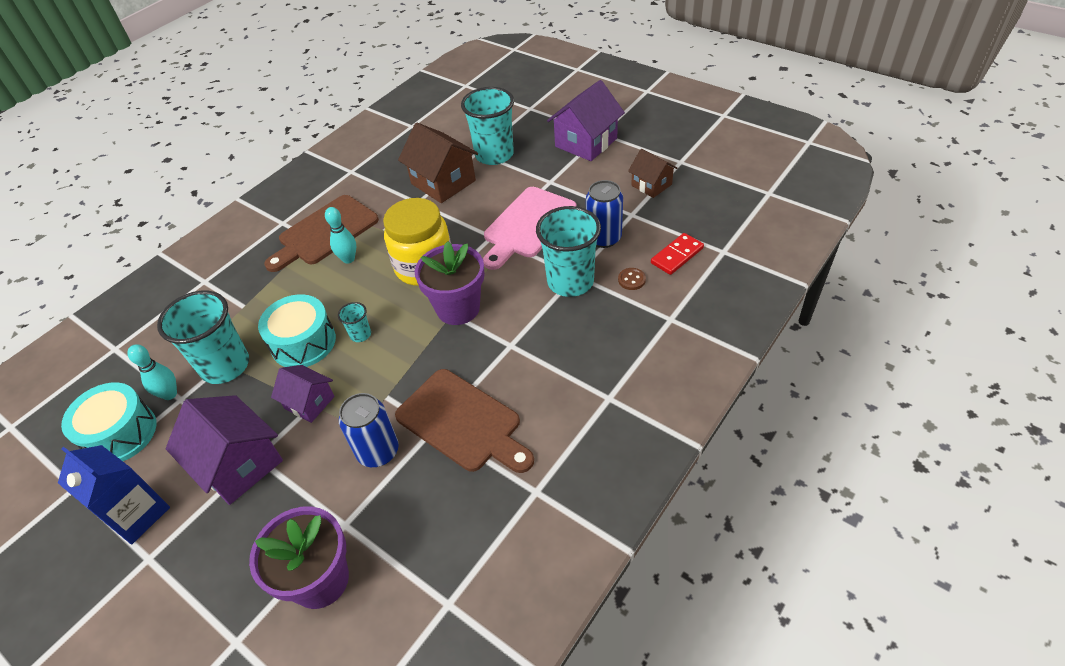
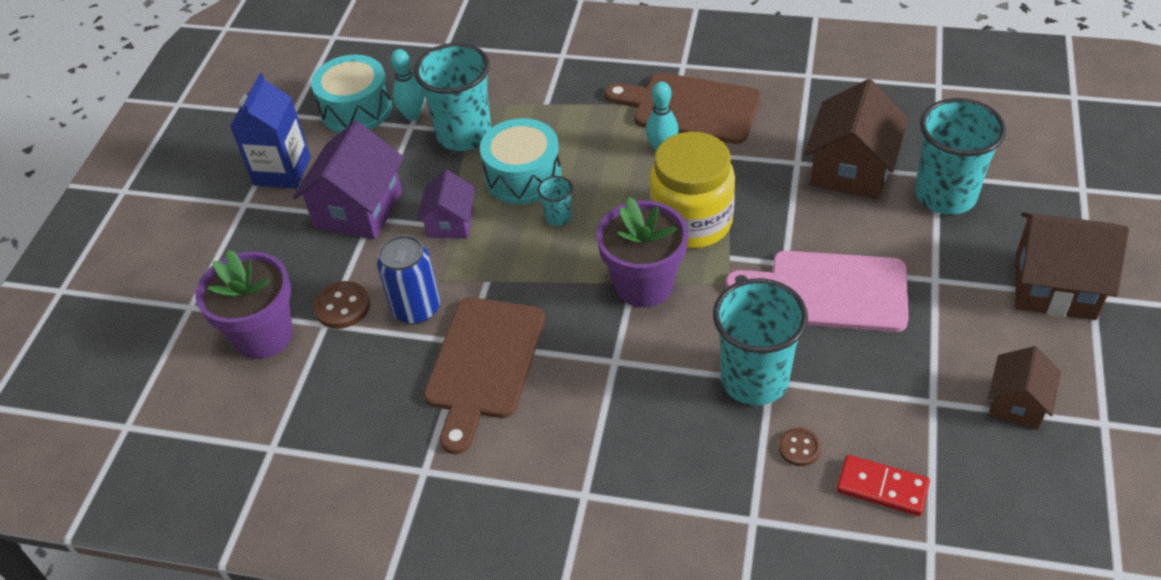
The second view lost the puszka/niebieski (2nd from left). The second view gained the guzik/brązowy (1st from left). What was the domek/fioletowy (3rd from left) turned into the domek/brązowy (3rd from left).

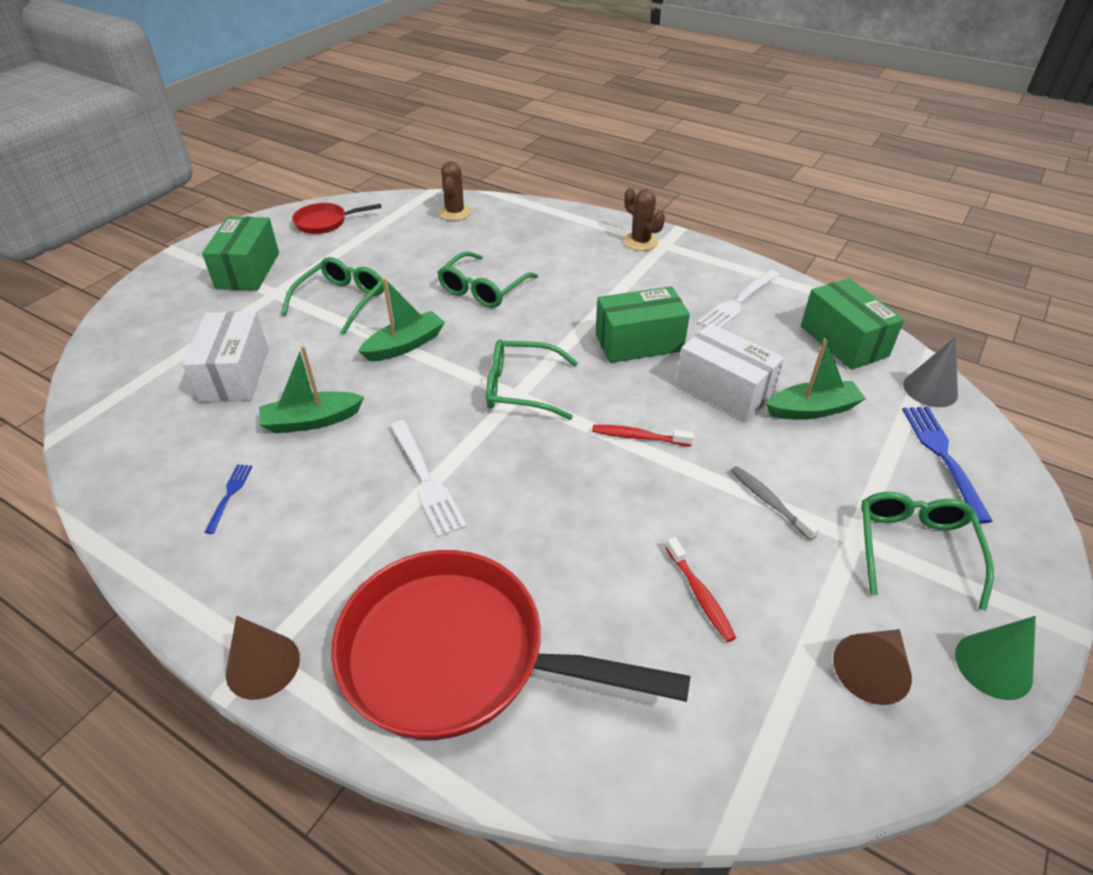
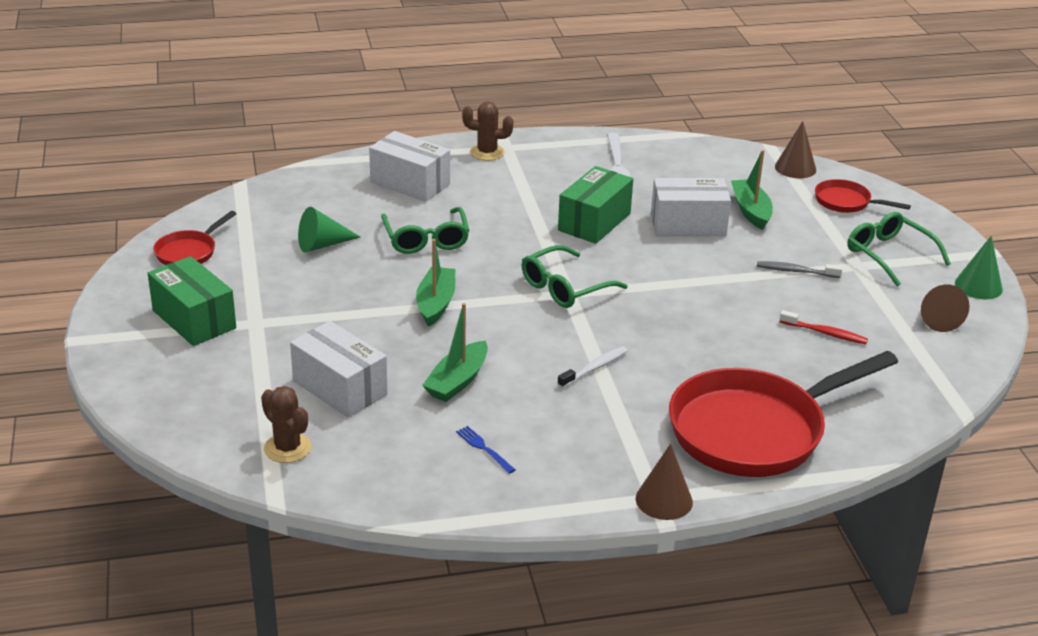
The second view lost the okulary/zielony (1st from left). The second view lost the szczoteczka do zębów/czerwony (1st from left). The second view lost the pudełko/zielony (3rd from left). The second view gained the stożek/zielony (1st from left). The second view gained the pudełko/biały (2nd from left). The kaktus/brązowy (1st from left) ended up elsewhere. Where the widelec/biały (1st from left) stood, the szczoteczka do zębów/biały came to stand. Where the widelec/niebieski (2nd from left) stood, the patelnia/czerwony (3rd from left) came to stand. What was the stożek/szary turned into the stożek/brązowy (2nd from left). The łódka/zielony (3rd from left) ended up facing another way, 45 degrees counterclockwise from before.

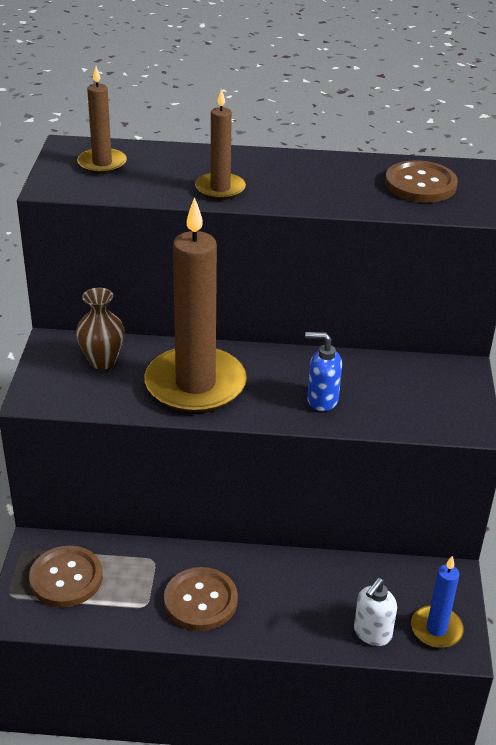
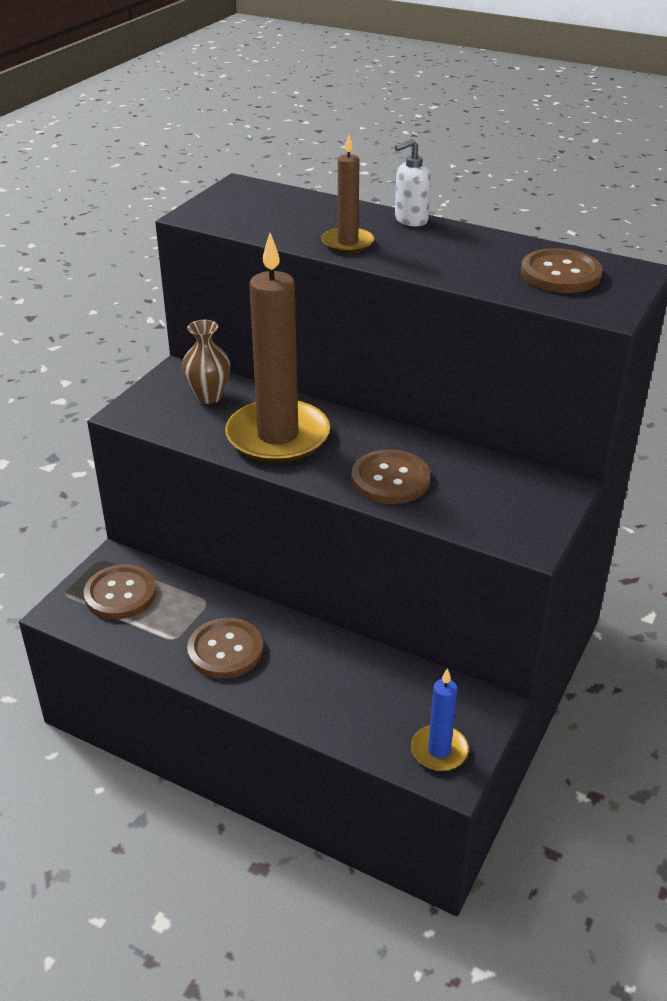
The second view lost the świeca/brązowy (1st from left). The dozownik mydła/biały ended up elsewhere. Where the dozownik mydła/niebieski stood, the guzik/brązowy (3rd from left) came to stand.

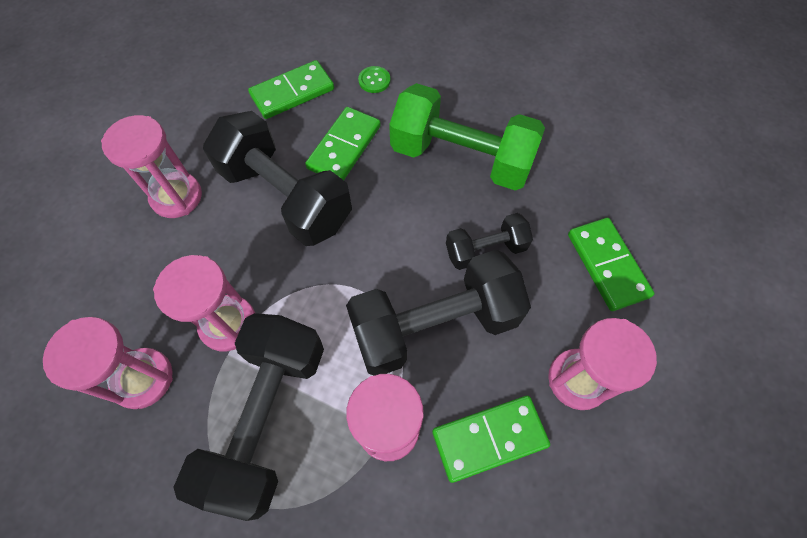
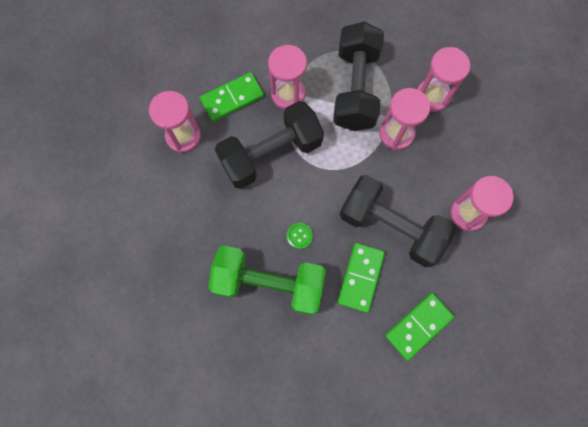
The second view lost the hantel/czarny (4th from left). The second view lost the kostka domina/zielony (4th from left). The guzik/zielony ended up elsewhere.

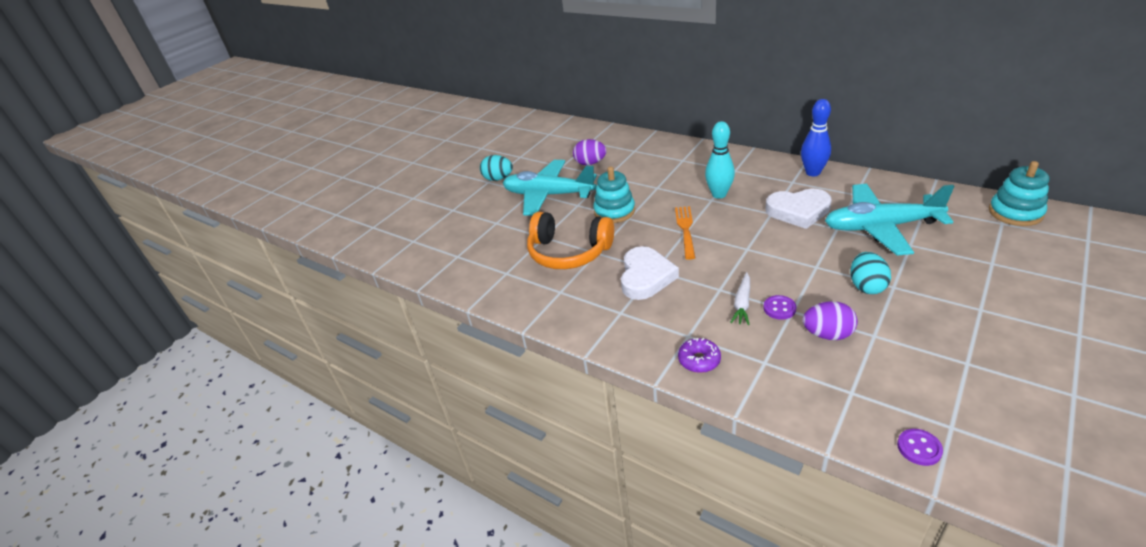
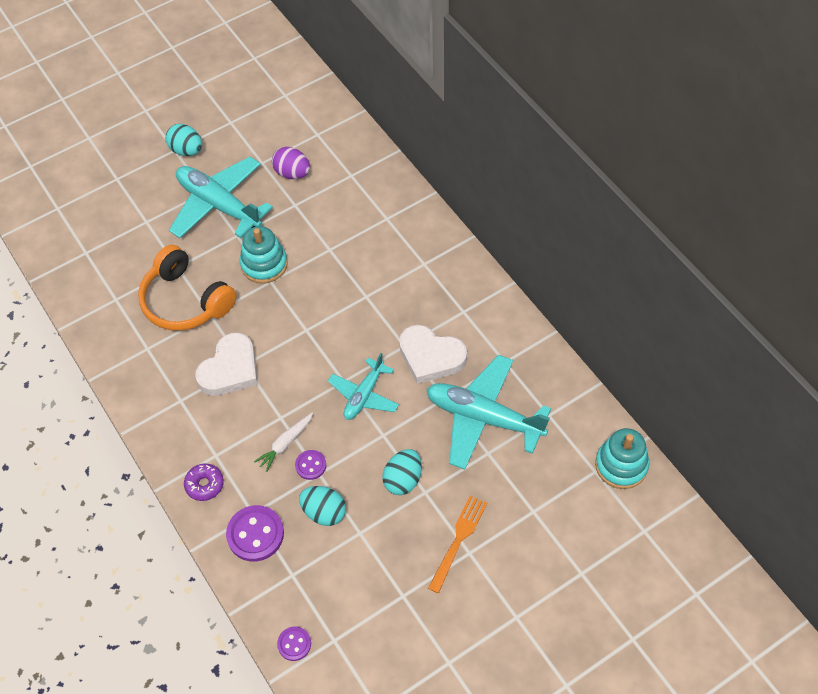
The second view lost the kręgiel/turkusowy. The second view lost the kręgiel/niebieski. The second view gained the guzik/fioletowy (1st from left). The second view gained the samolot/turkusowy (2nd from left). The widelec/pomarańczowy ended up elsewhere. What was the jajko/fioletowy (2nd from left) turned into the jajko/turkusowy (2nd from left).

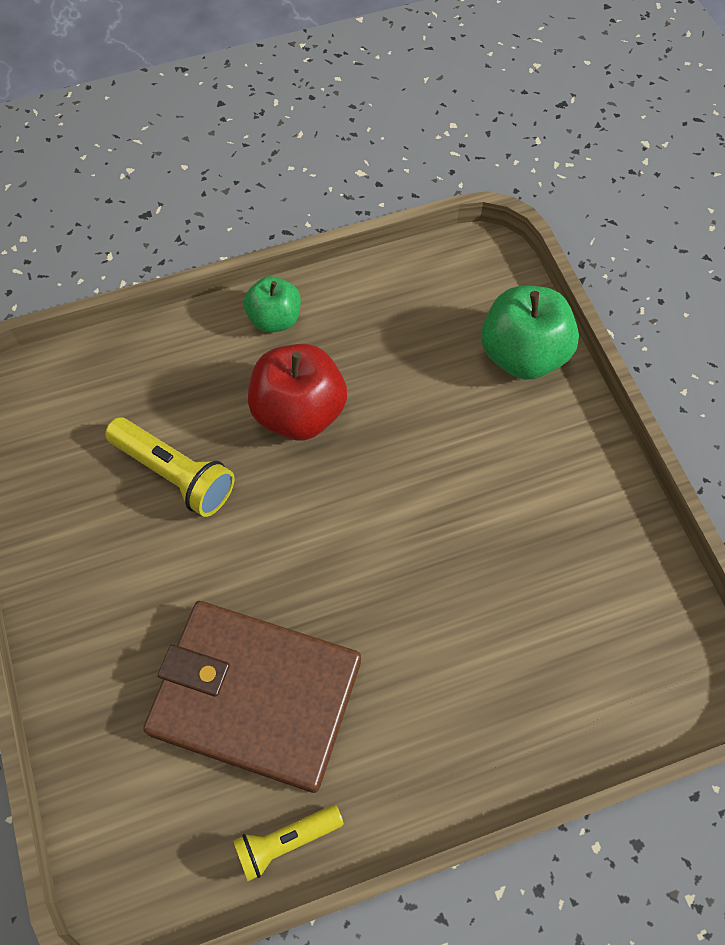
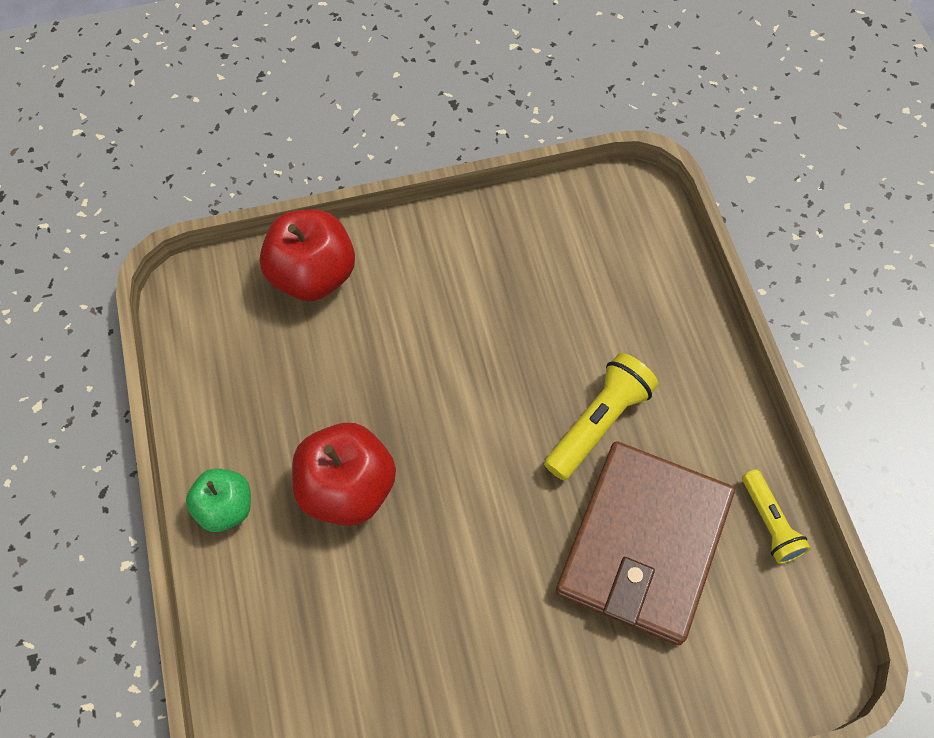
The latarka/żółty (1st from left) ended up elsewhere. What was the jabłko/zielony (2nd from left) turned into the jabłko/czerwony (1st from left).

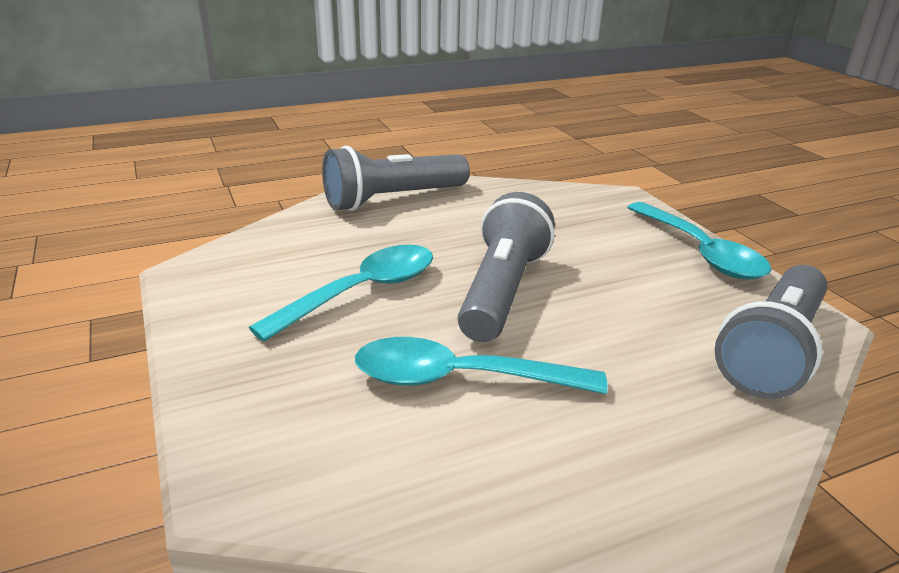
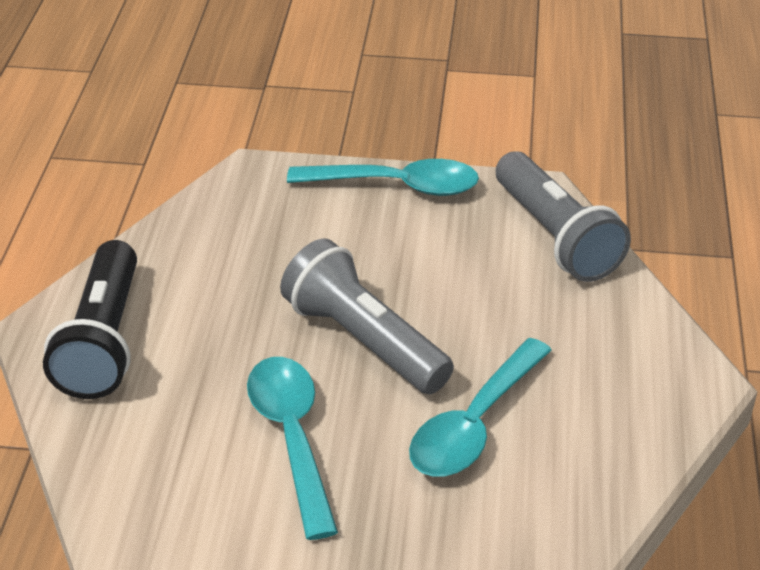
What was the latarka/szary (1st from left) turned into the latarka/czarny.

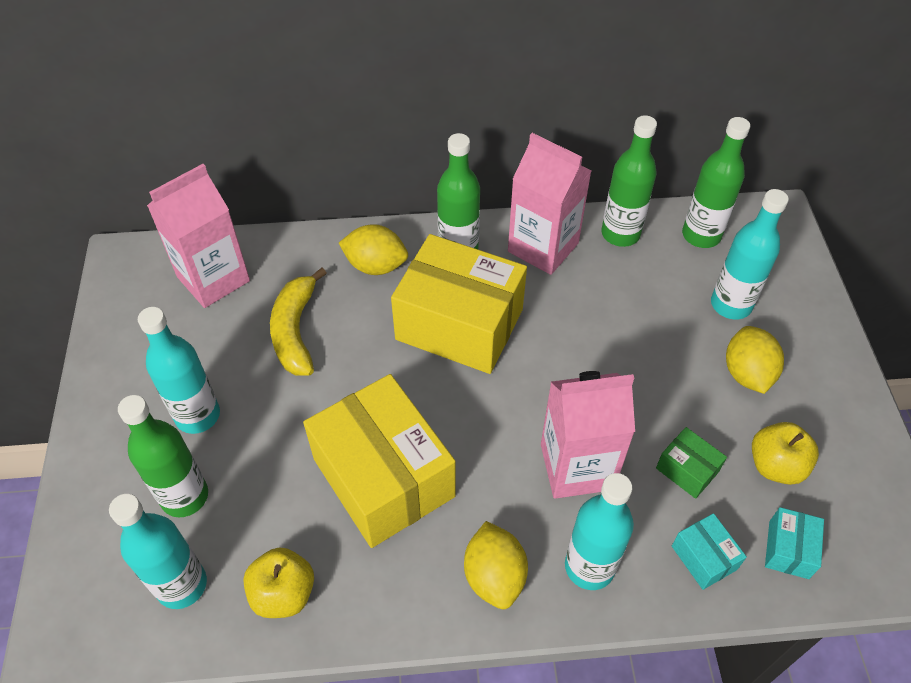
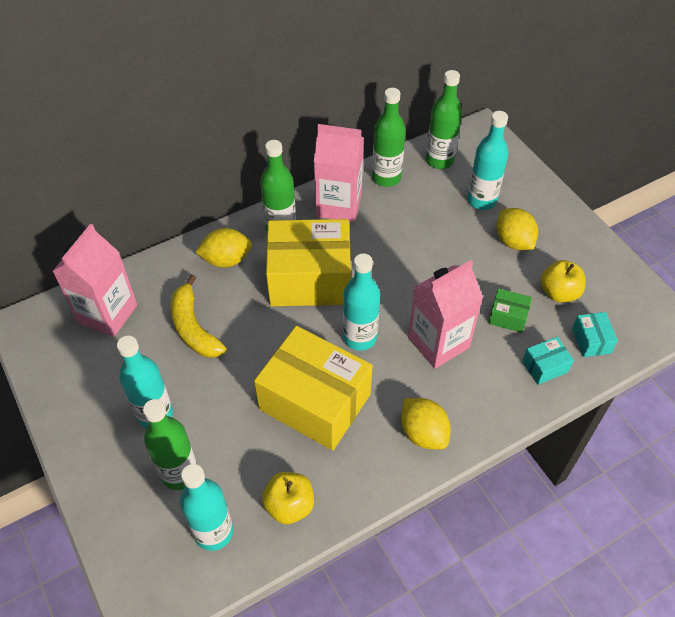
The butelka/turkusowy (3rd from left) ended up elsewhere. The pudełko/turkusowy (1st from left) ended up facing another way, 60 degrees counterclockwise from before.

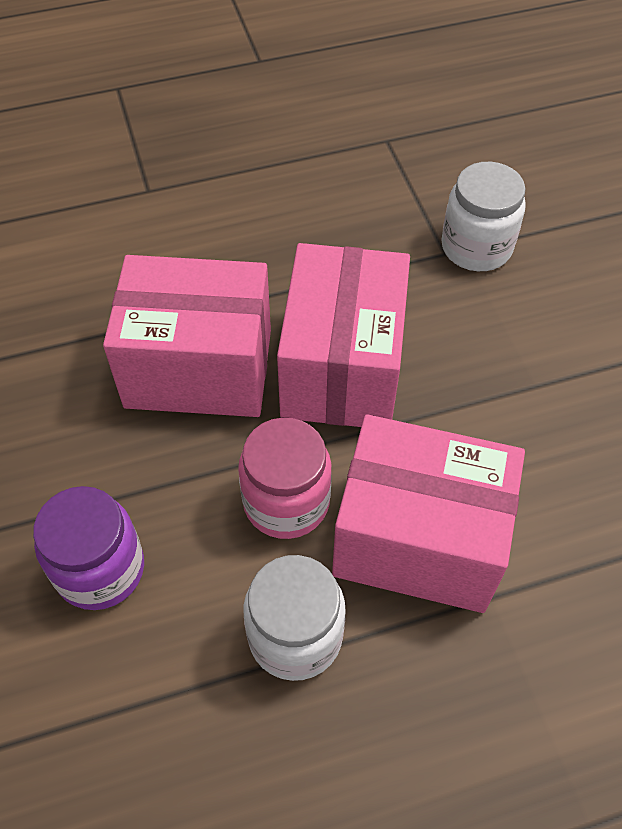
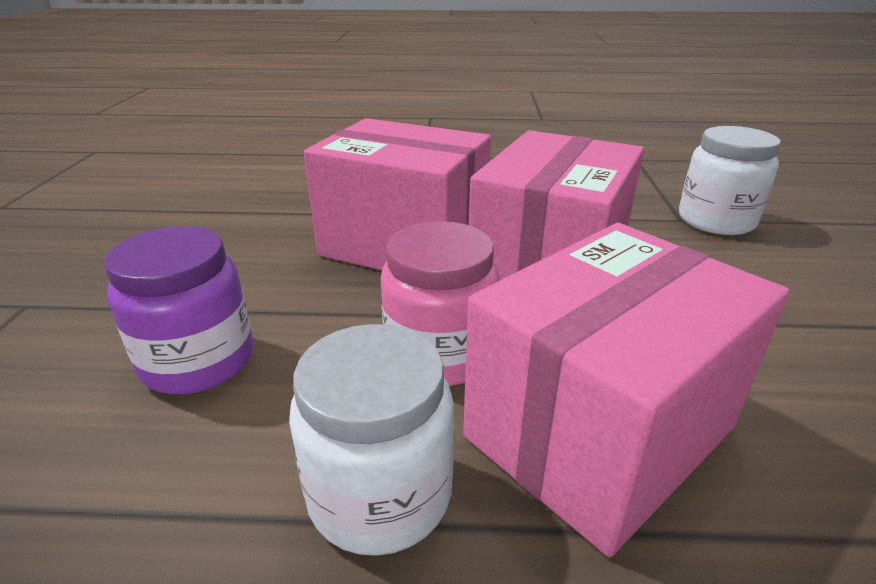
The pudełko/różowy (3rd from left) ended up facing another way, 75 degrees counterclockwise from before.

